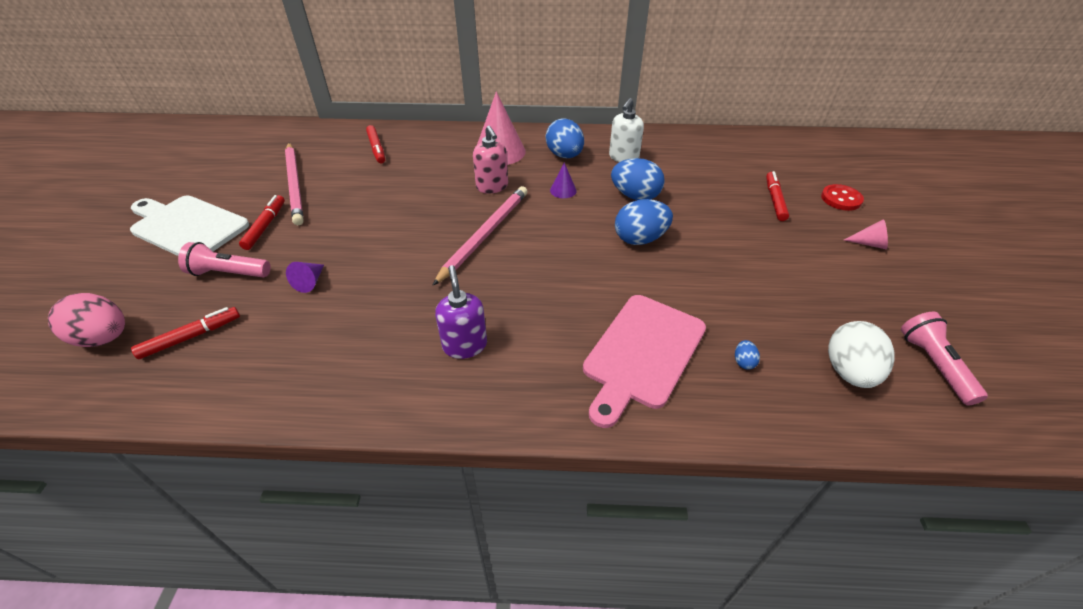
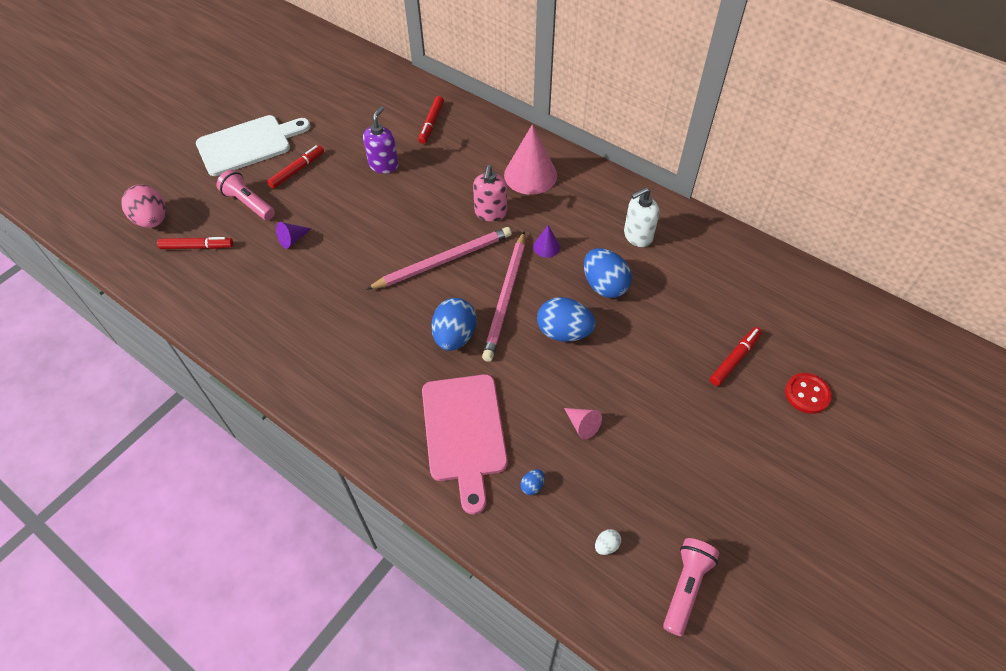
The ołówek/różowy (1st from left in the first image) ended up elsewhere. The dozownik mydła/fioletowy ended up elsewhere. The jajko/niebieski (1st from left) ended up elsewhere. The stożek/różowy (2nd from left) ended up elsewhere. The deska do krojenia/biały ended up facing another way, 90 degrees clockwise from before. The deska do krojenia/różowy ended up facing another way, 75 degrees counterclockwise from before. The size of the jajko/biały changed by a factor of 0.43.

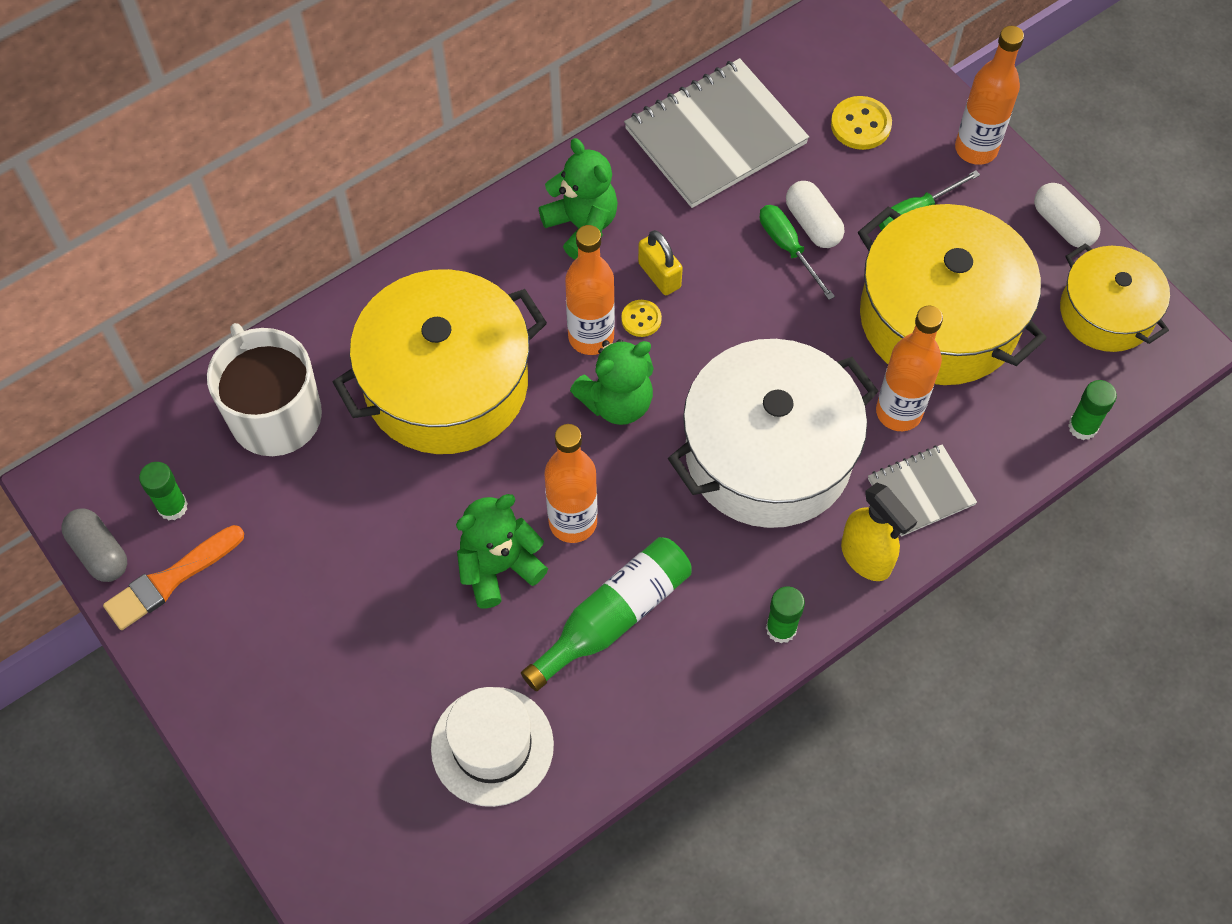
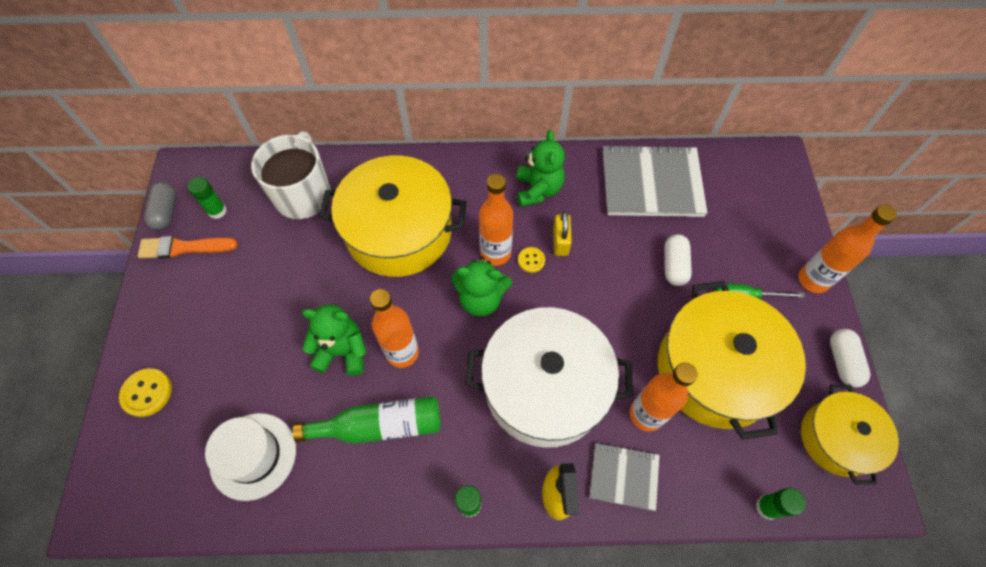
The second view lost the śrubokręt/zielony (1st from left). The guzik/żółty (2nd from left in the first image) ended up elsewhere.

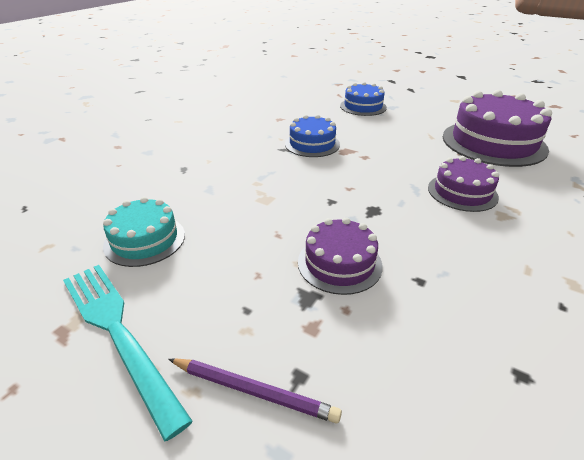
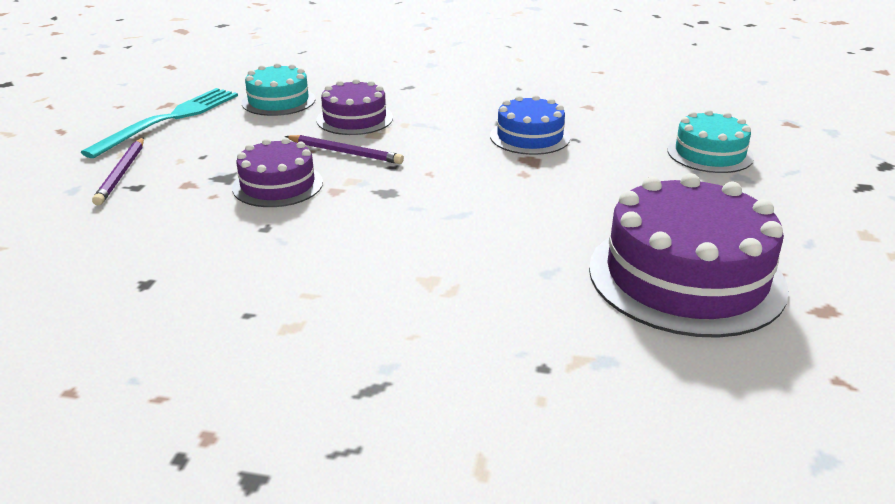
The second view gained the ołówek/fioletowy (2nd from left). The tort/fioletowy (2nd from left) ended up elsewhere. What was the tort/niebieski (2nd from left) turned into the tort/turkusowy (2nd from left).

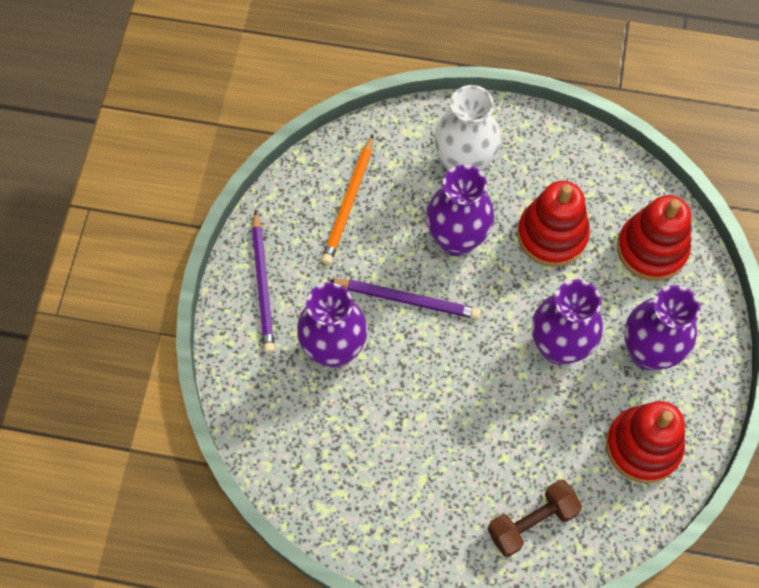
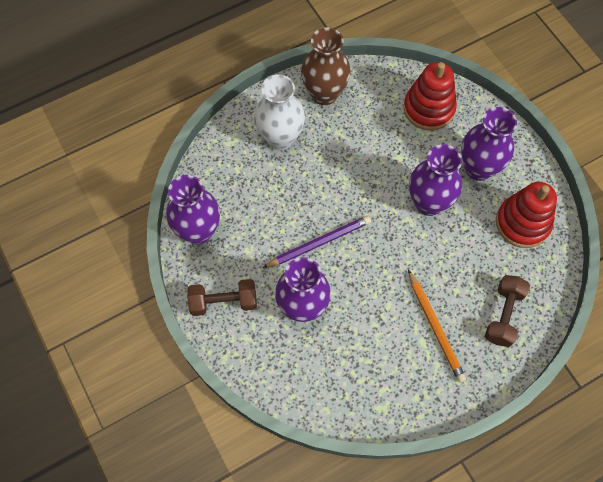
The second view lost the zabawka nakładanka/czerwony (1st from left). The second view gained the wazon/brązowy. The ołówek/pomarańczowy ended up elsewhere. The wazon/fioletowy (2nd from left in the first image) ended up elsewhere. Where the ołówek/fioletowy (1st from left) stood, the hantel/brązowy (1st from left) came to stand.

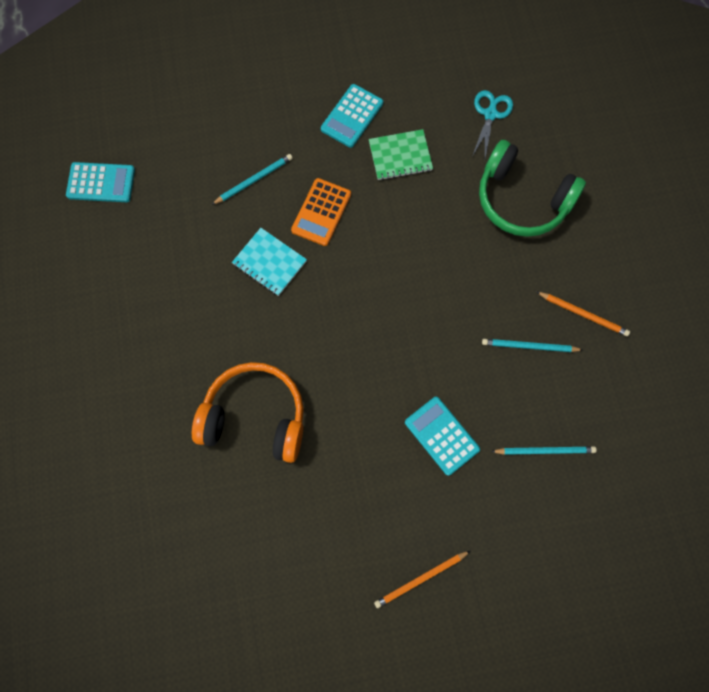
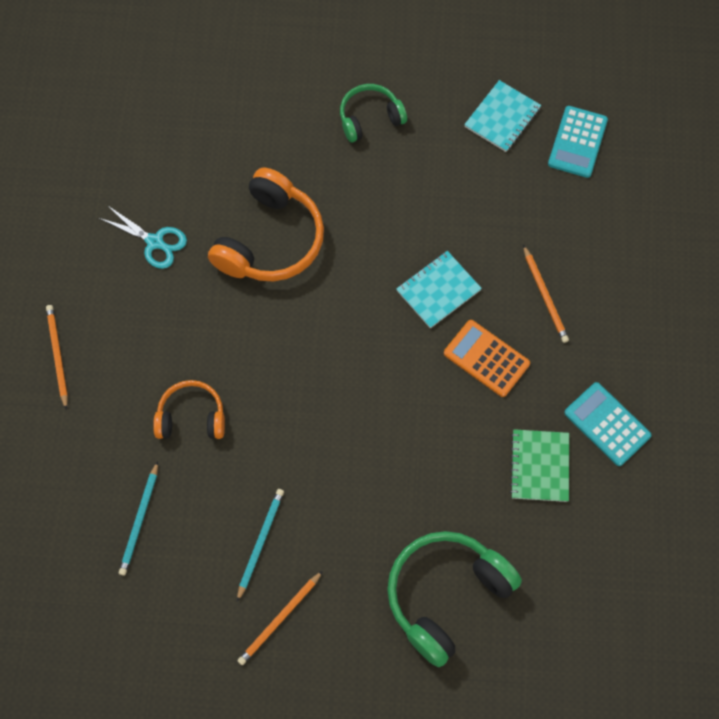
The second view gained the słuchawki/zielony (1st from left). The second view gained the zeszyt/turkusowy (2nd from left). The nożyczki/turkusowy ended up elsewhere. Where the kalkulator/turkusowy (3rd from left) stood, the słuchawki/pomarańczowy (1st from left) came to stand. What was the ołówek/turkusowy (1st from left) turned into the ołówek/pomarańczowy (3rd from left).

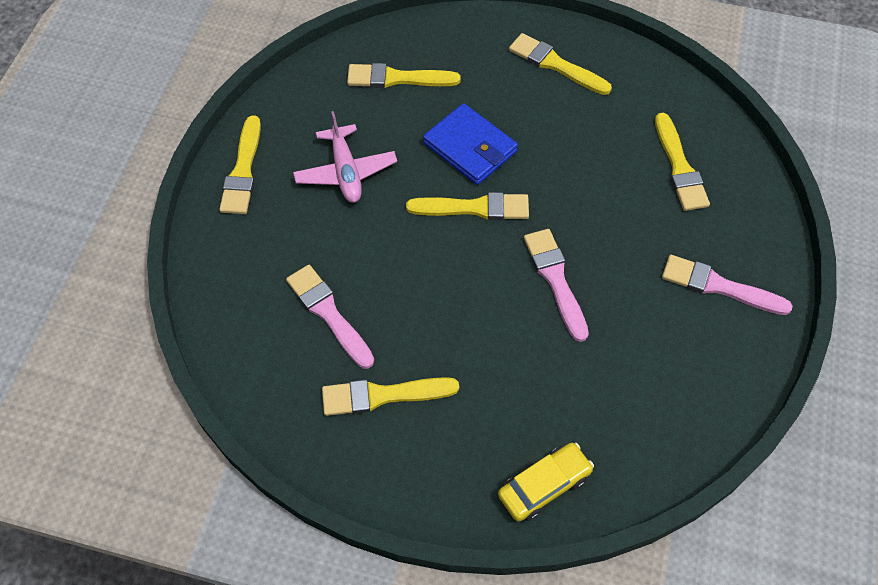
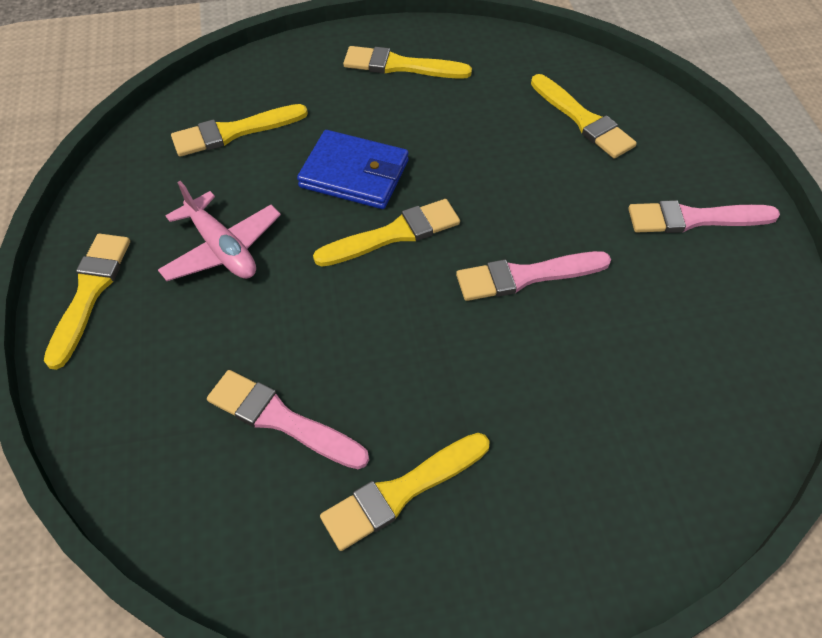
The second view lost the samochód/żółty. The pędzel/żółty (1st from left) ended up facing another way, 150 degrees counterclockwise from before. The pędzel/różowy (2nd from left) ended up facing another way, 60 degrees counterclockwise from before.

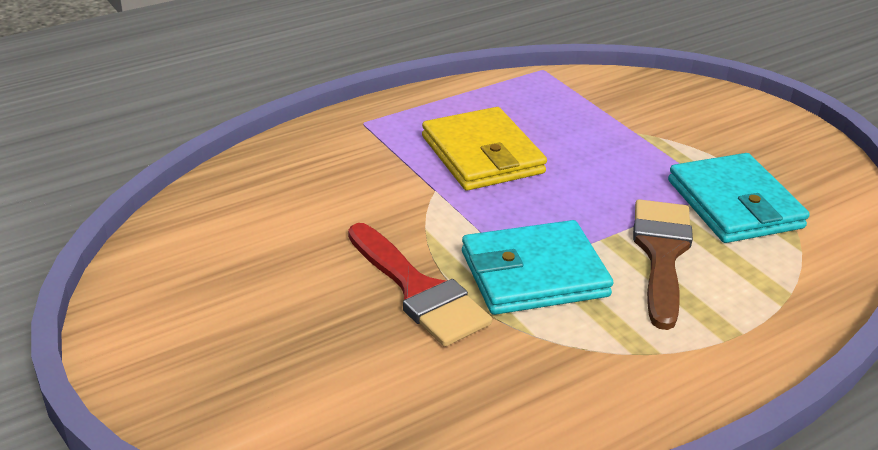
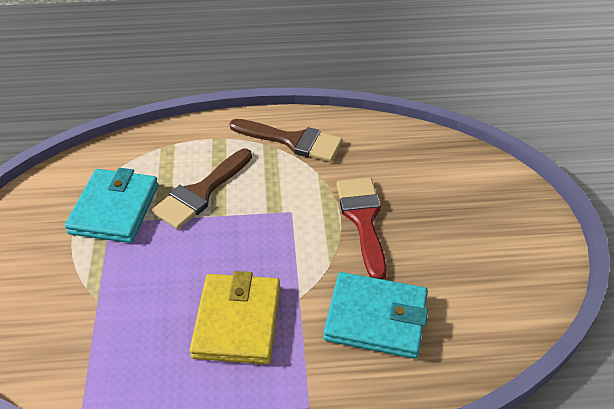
The second view gained the pędzel/brązowy (2nd from left). The portfel/turkusowy (1st from left in the first image) ended up elsewhere.

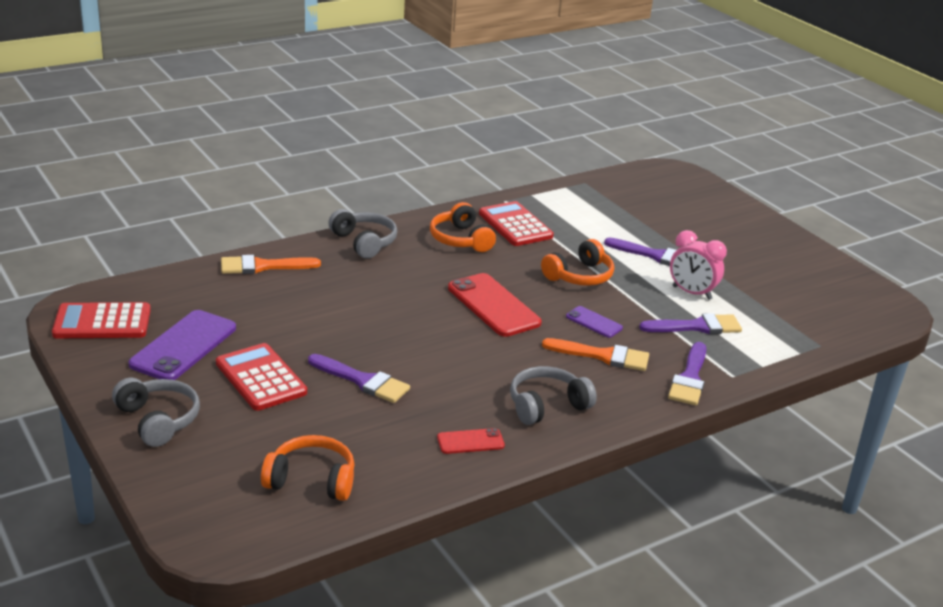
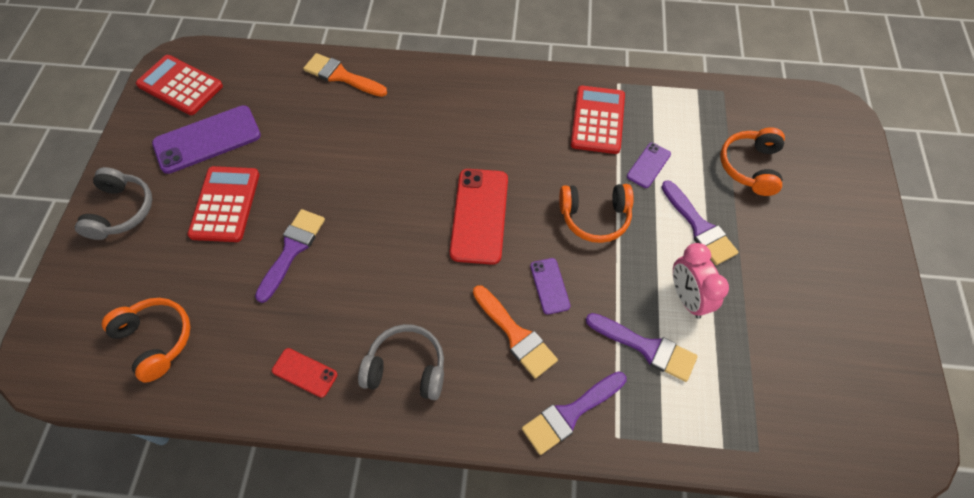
The second view lost the słuchawki/szary (2nd from left). The second view gained the telefon/fioletowy (3rd from left). The słuchawki/pomarańczowy (2nd from left in the first image) ended up elsewhere. The pędzel/fioletowy (1st from left) ended up facing another way, 135 degrees counterclockwise from before.

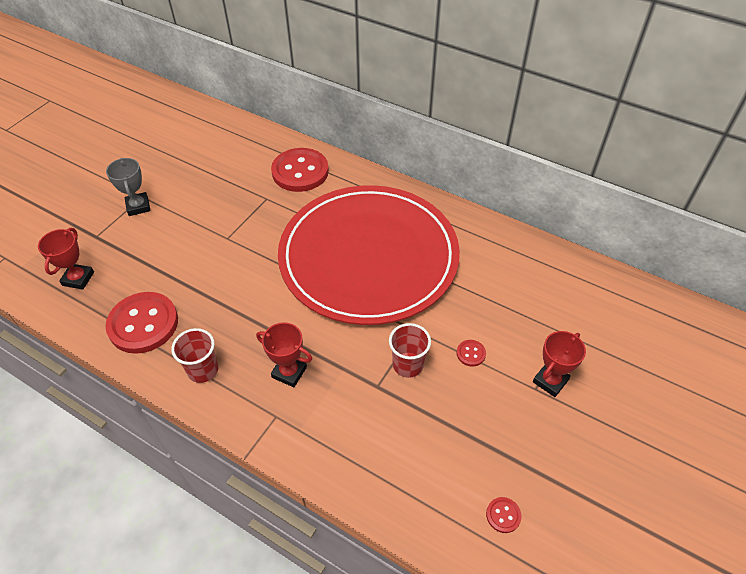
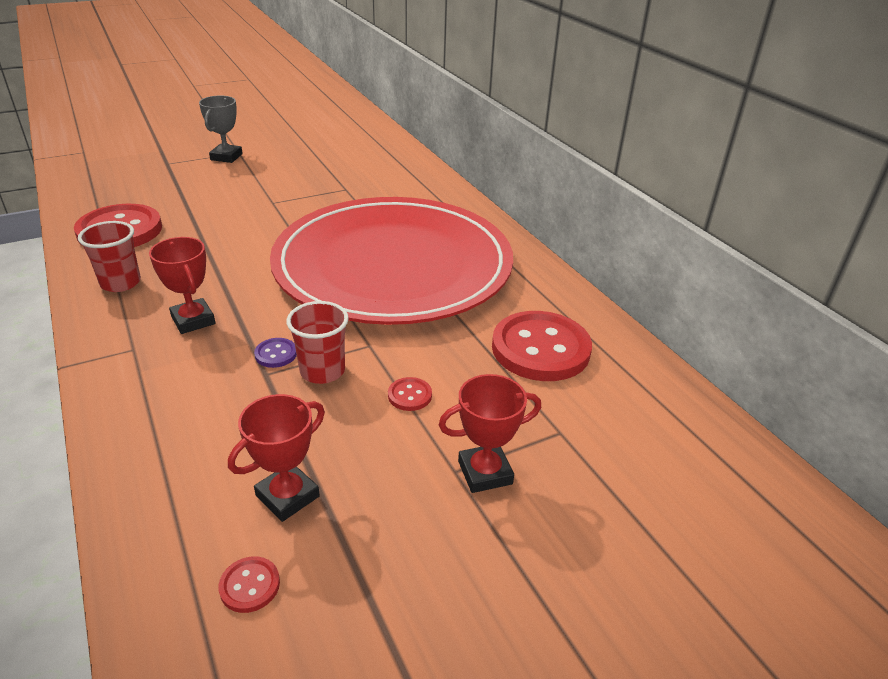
The second view gained the guzik/fioletowy. The puchar/czerwony (1st from left in the first image) ended up elsewhere. The guzik/czerwony (2nd from left in the first image) ended up elsewhere.

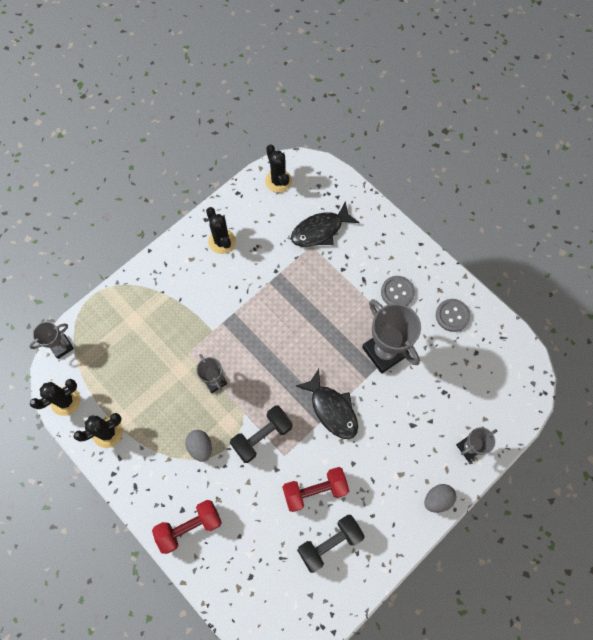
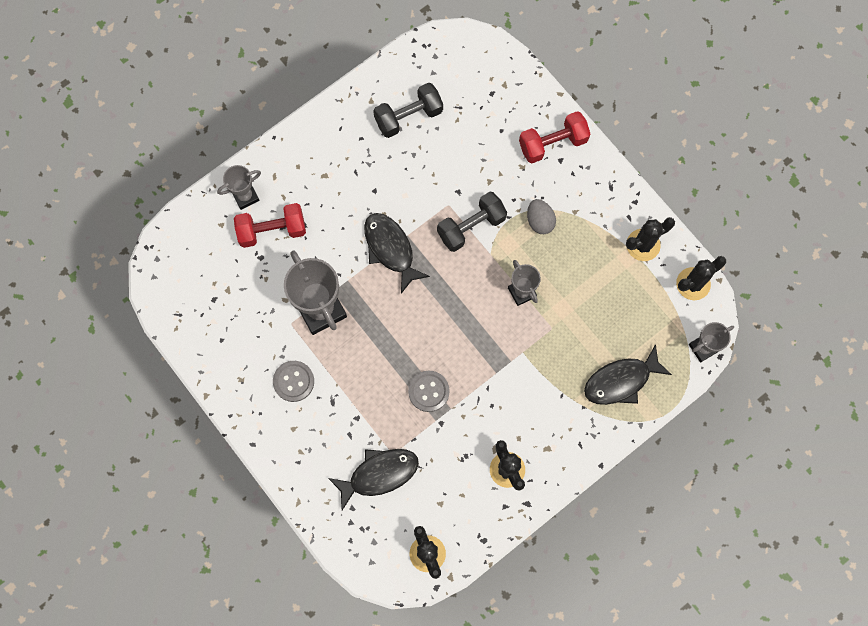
The second view lost the jajko/szary (2nd from left). The second view gained the ryba/czarny (3rd from left). The hantel/czerwony (2nd from left in the first image) ended up elsewhere. The guzik/szary (2nd from left) ended up elsewhere.

